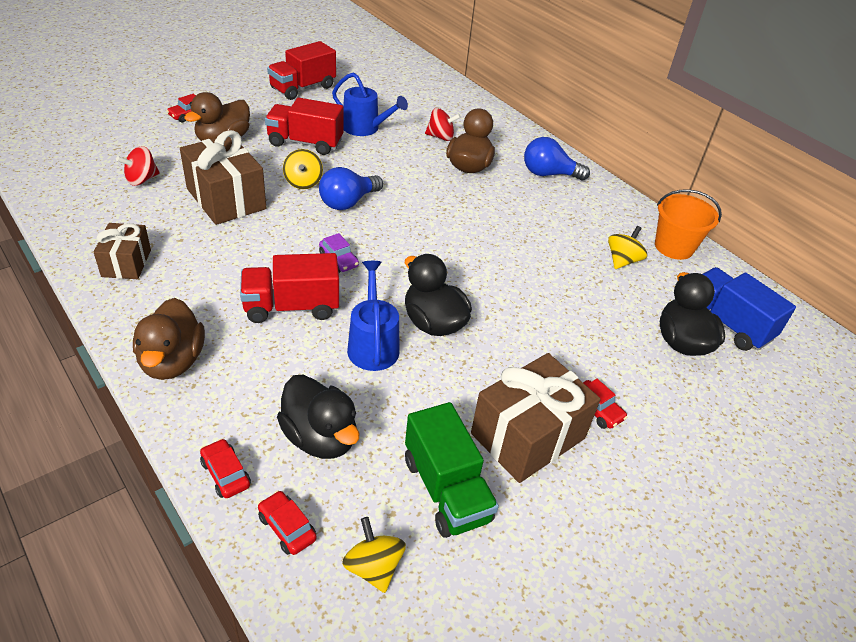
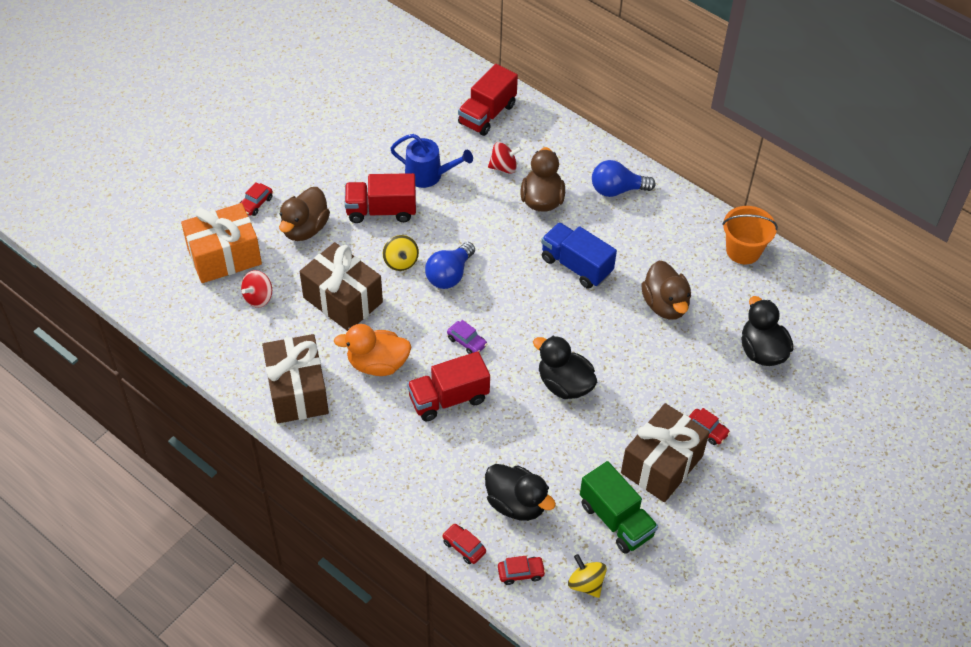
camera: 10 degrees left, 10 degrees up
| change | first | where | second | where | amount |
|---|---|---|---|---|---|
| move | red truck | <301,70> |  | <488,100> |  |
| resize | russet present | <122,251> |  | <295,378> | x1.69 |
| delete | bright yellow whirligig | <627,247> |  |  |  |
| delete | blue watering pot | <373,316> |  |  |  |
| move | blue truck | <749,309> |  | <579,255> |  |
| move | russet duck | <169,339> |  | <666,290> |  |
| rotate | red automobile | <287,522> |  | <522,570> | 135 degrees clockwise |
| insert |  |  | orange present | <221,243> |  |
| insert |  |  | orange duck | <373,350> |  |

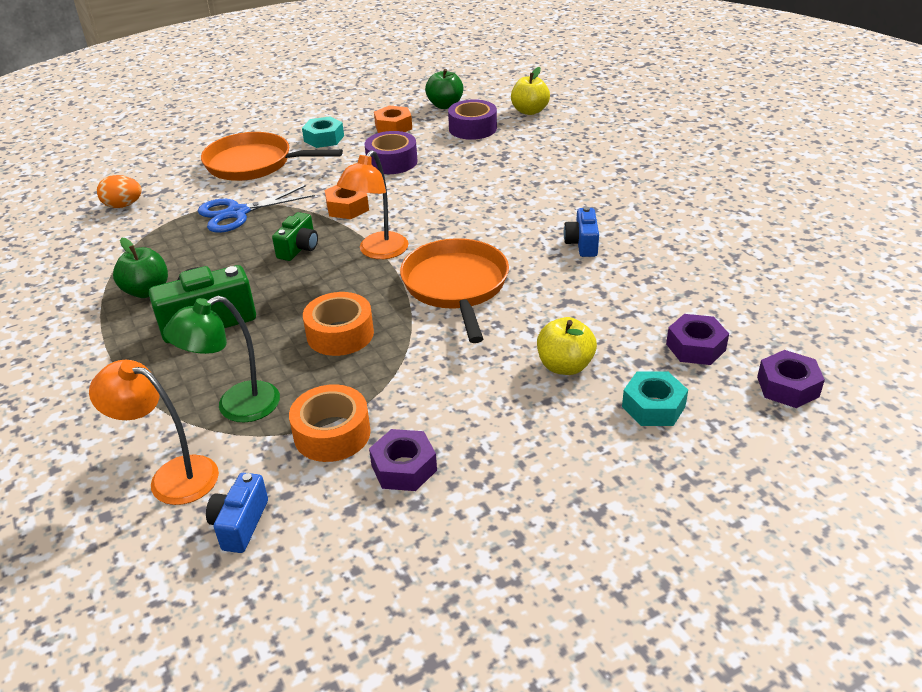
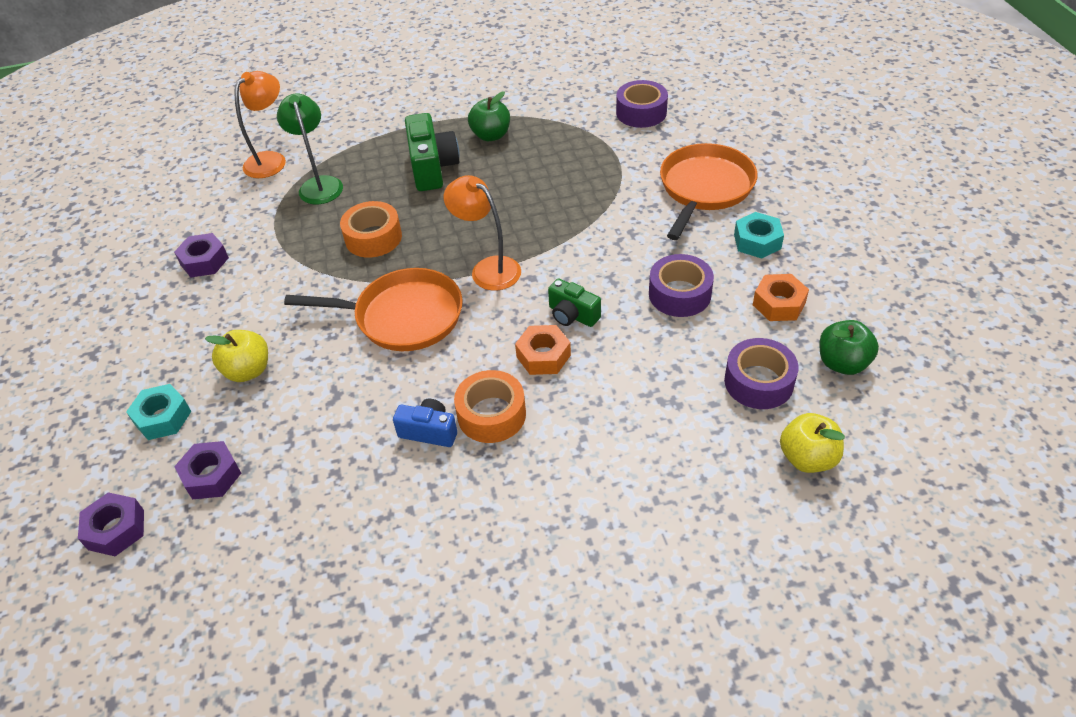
camera: 105 degrees right, 10 degrees up
| change | first | where | second | where | amount |
|---|---|---|---|---|---|
| replace | orange egg | <119,191> | violet sticky tape | <642,104> |  |
| delete | blue scissors | <256,209> |  |  |  |
| move | orange hexagon nut | <347,202> |  | <543,350> |  |
| move | green camera | <295,236> |  | <574,302> |  |
| move | orange sticky tape | <330,423> |  | <490,406> |  |
| delete | blue camera | <237,513> |  |  |  |

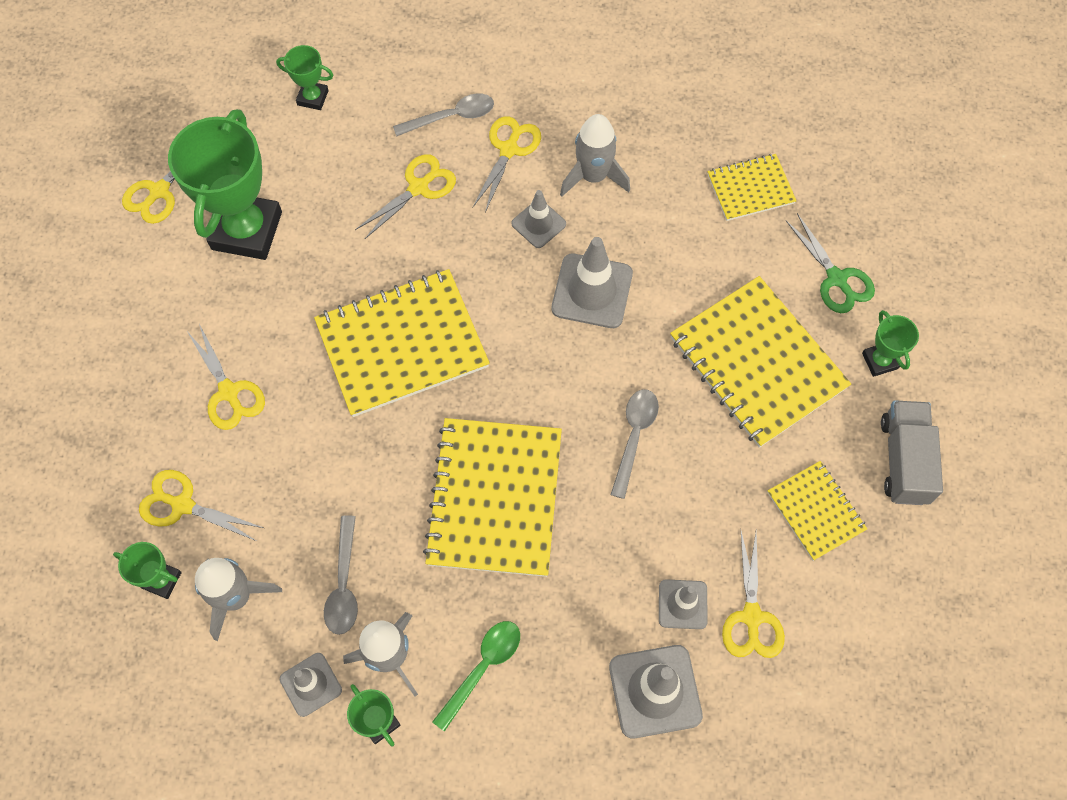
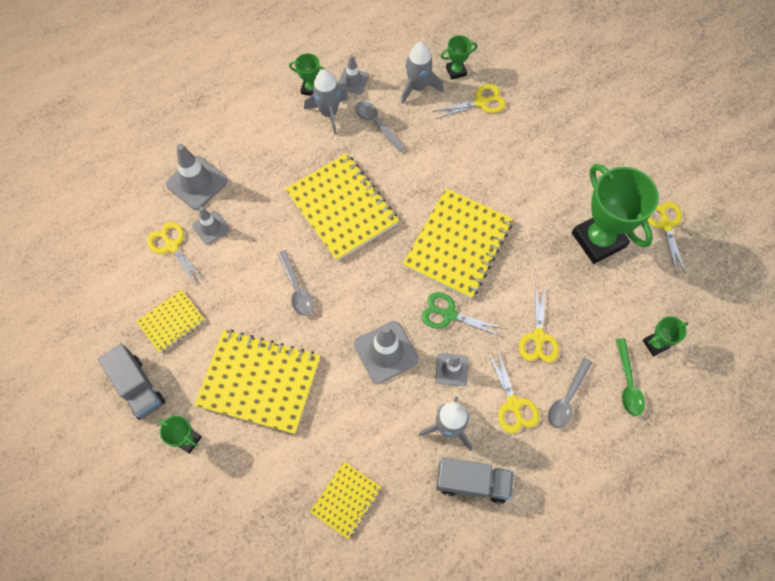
camera: 140 degrees right, 0 degrees up
| change | first | where | second | where | amount |
|---|---|---|---|---|---|
| move | green scissors | <830,263> |  | <464,314> |  |
| delete | bright yellow scissors | <225,377> |  |  |  |
| rotate | bright yellow exercise book | <817,511> |  | <170,321> | 60 degrees counterclockwise |
| move | green teaspoon | <476,676> |  | <630,377> |  |
| insert |  |  | ash-grey truck | <475,481> |  |

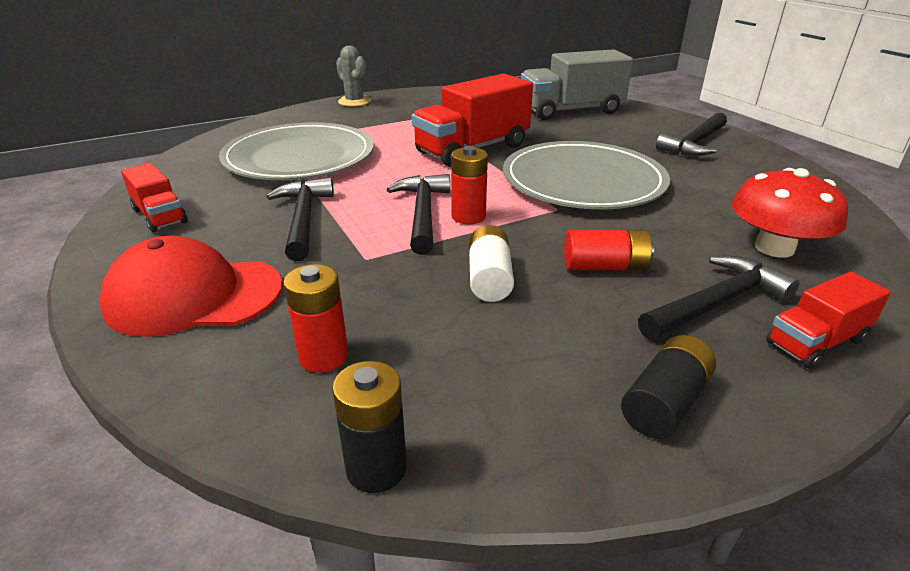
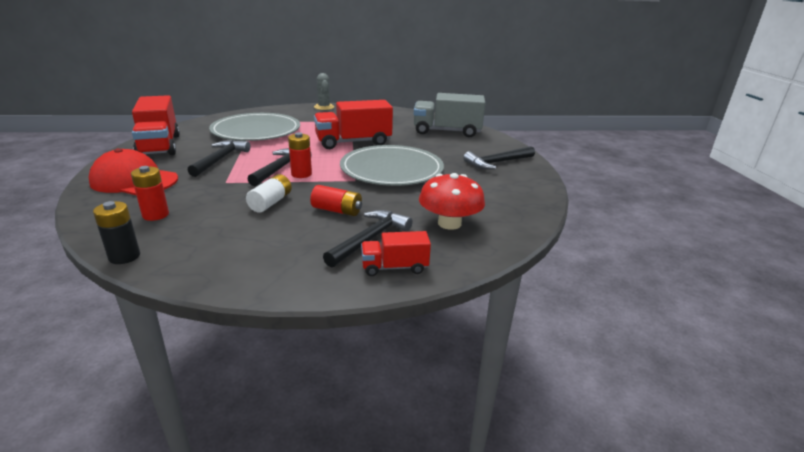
camera: 20 degrees right, 5 degrees down
| change | first | where | second | where | amount |
|---|---|---|---|---|---|
| resize | red truck | <154,197> |  | <156,125> | x1.85 |
| rotate | black claw hammer | <718,297> |  | <368,238> | 45 degrees counterclockwise |
| delete | black power cell | <668,387> |  |  |  |

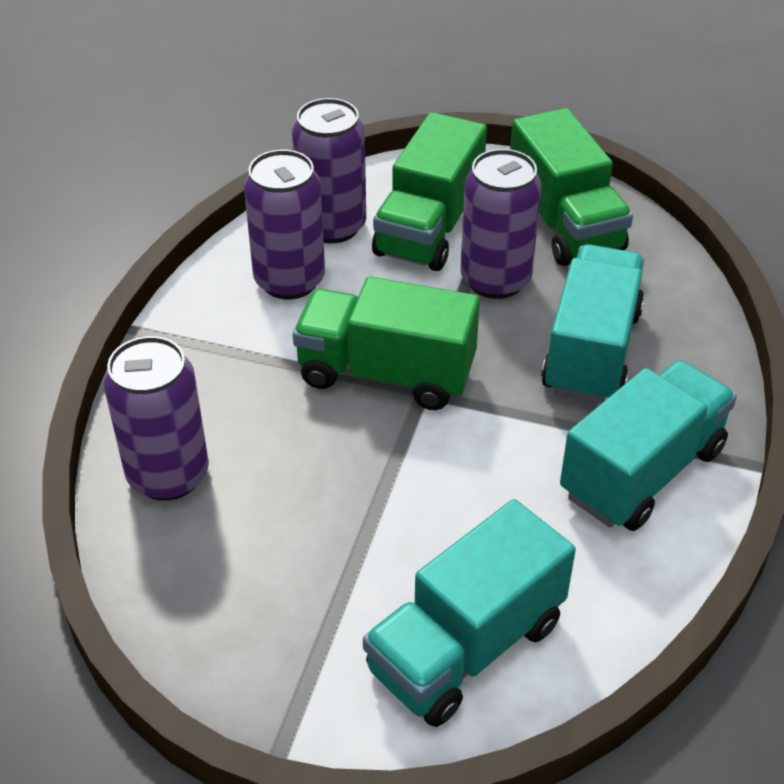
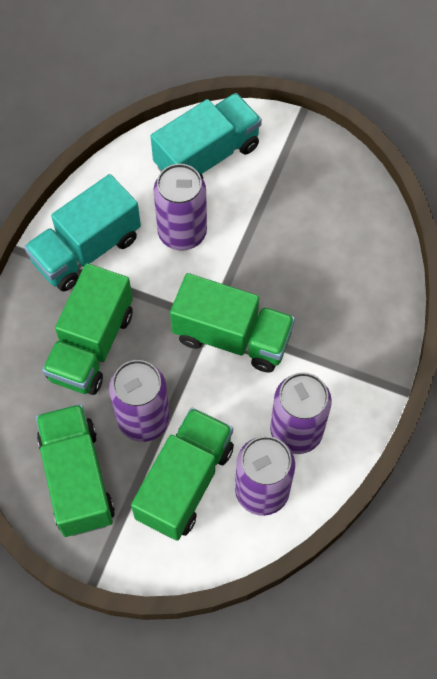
camera: 175 degrees left, 20 degrees up
| change | first | where | second | where | amount |
|---|---|---|---|---|---|
| recolor | aqua truck | <593,324> | green truck | <87,329> |  |
| move | violet can | <156,418> |  | <180,207> |  |

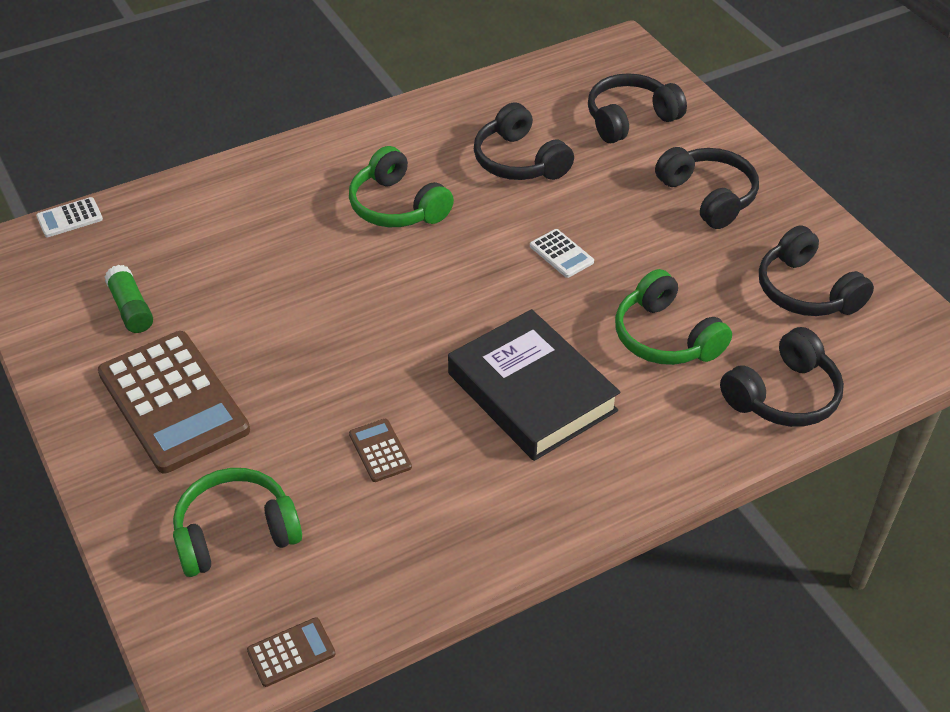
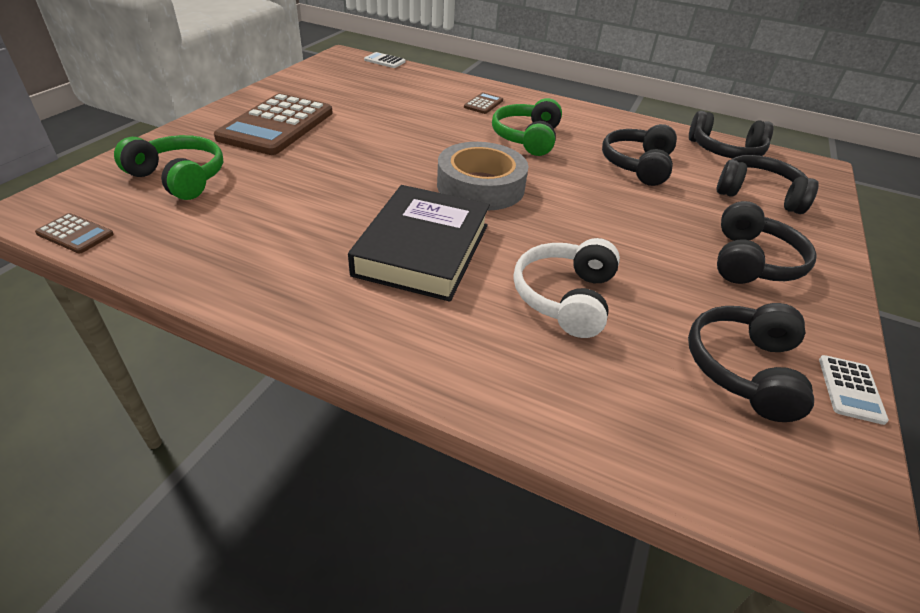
camera: 50 degrees right, 5 degrees down
| change | first | where | second | where | amount |
|---|---|---|---|---|---|
| move | white pocket calculator | <562,253> |  | <854,390> |  |
| delete | green glue stick | <129,299> |  |  |  |
| recolor | green headphones | <673,317> | white headphones | <566,288> |  |
| move | black headphones | <782,377> |  | <731,135> |  |
| move | russet pocket calculator | <380,450> |  | <483,103> |  |
| insert |  |  | ash-grey sticky tape | <483,176> |  |

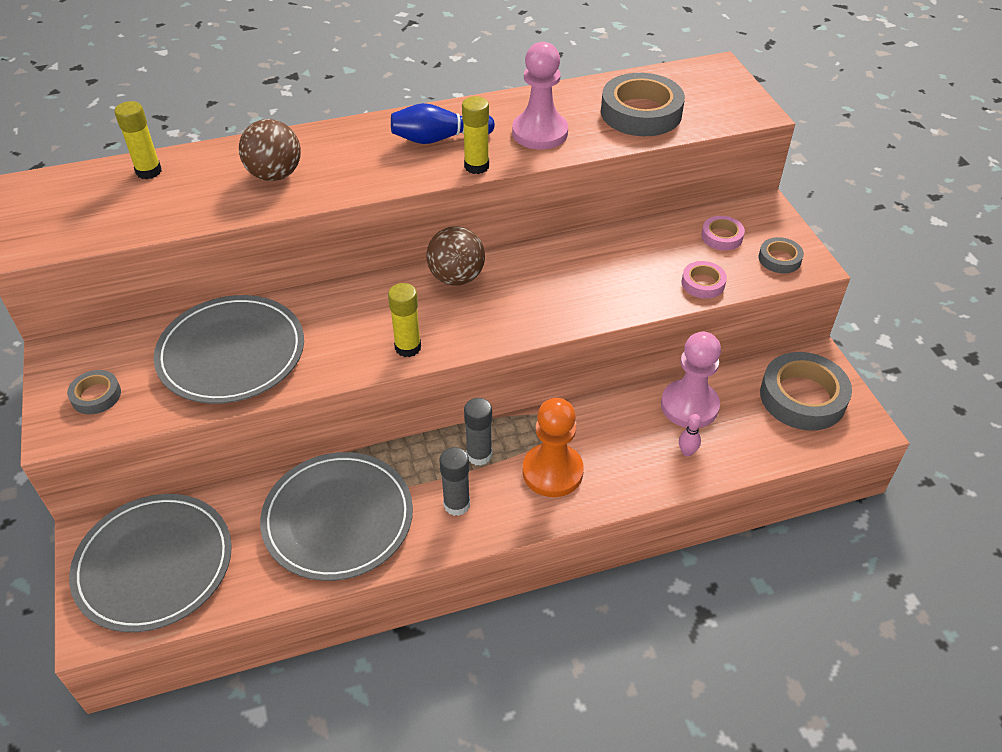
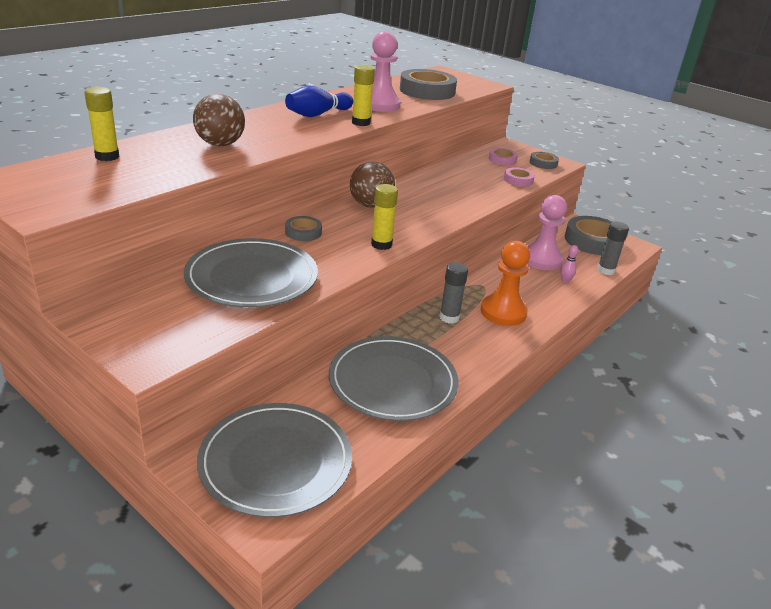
camera: 35 degrees left, 15 degrees down
| change | first | where | second | where | amount |
|---|---|---|---|---|---|
| move | ash-grey sticky tape | <94,392> |  | <303,228> |  |
| move | ash-grey glue stick | <455,481> |  | <613,248> |  |

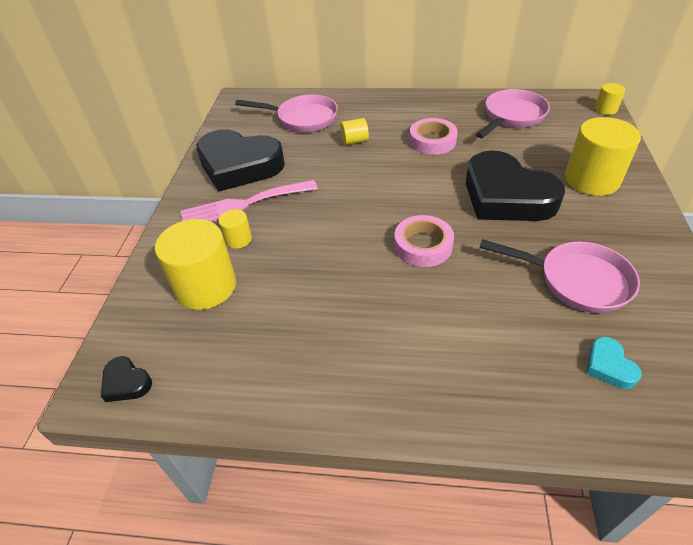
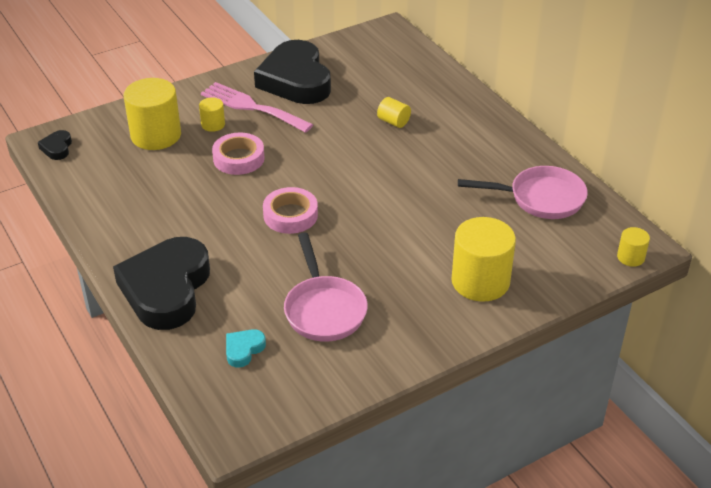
camera: 50 degrees right, 5 degrees down
| change | first | where | second | where | amount |
|---|---|---|---|---|---|
| delete | rose-pink skillet | <286,113> |  |  |  |
| move | rose-pink sticky tape | <433,136> |  | <238,153> |  |
| move | black heart | <515,185> |  | <161,283> |  |

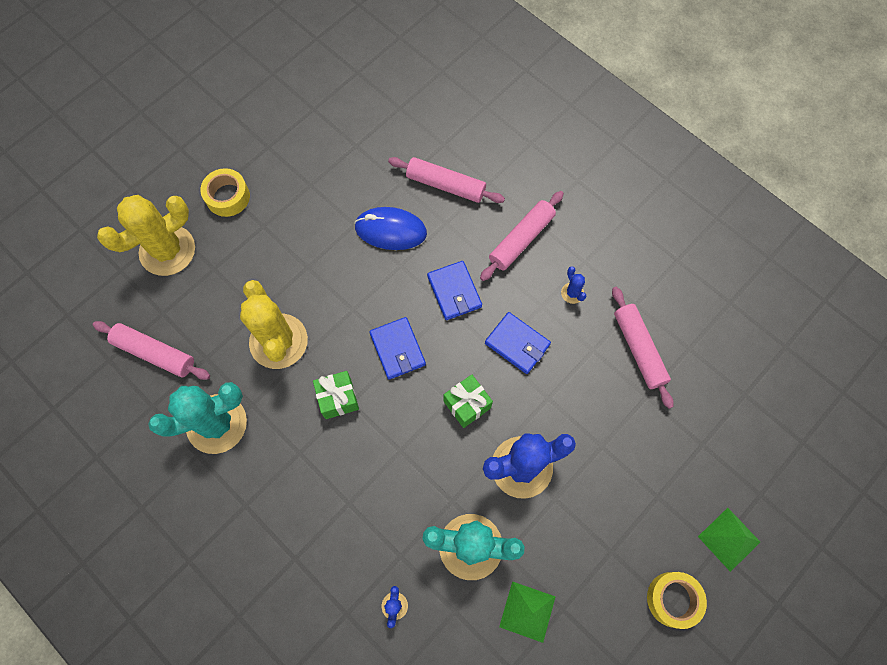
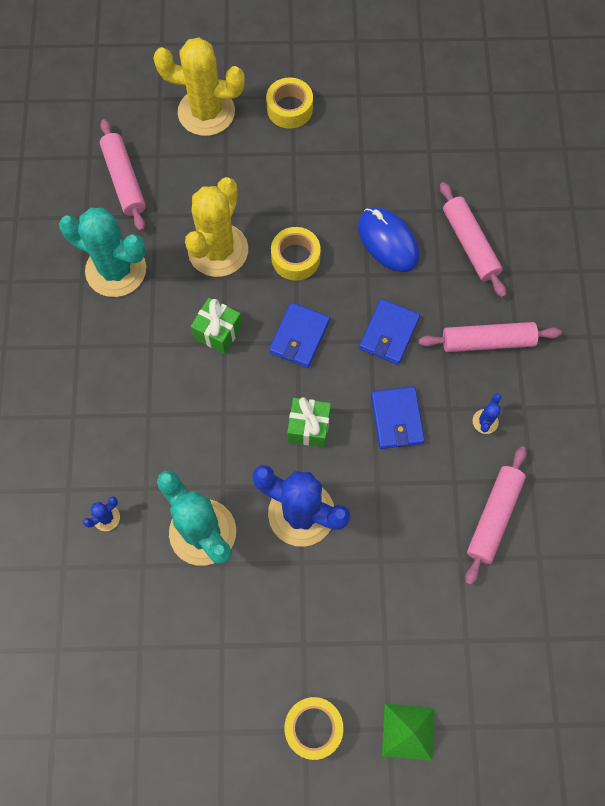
camera: 45 degrees right, 0 degrees up
| change | first | where | second | where | amount |
|---|---|---|---|---|---|
| delete | green solid pyramid | <527,612> |  |  |  |
| insert |  |  | bright yellow sticky tape | <296,254> |  |

